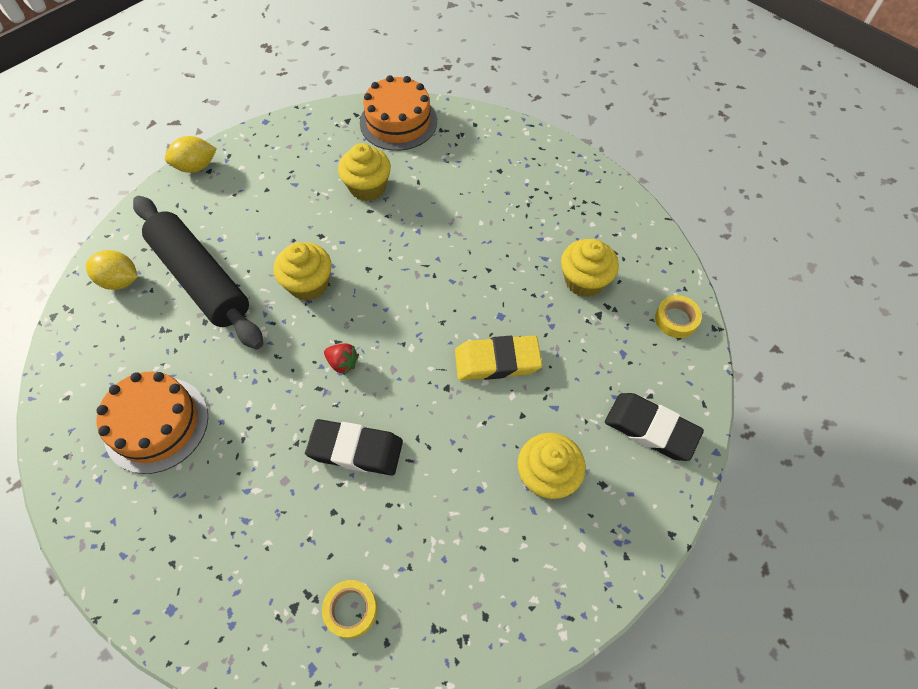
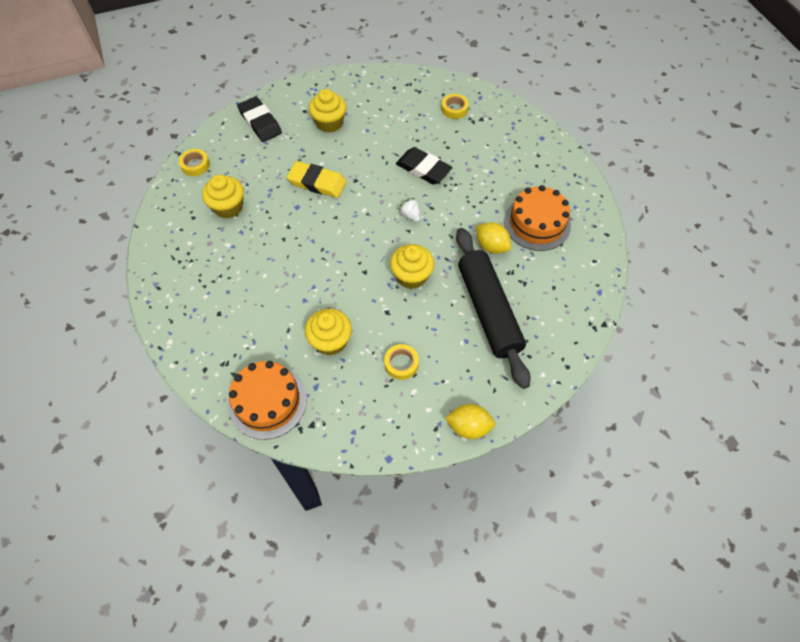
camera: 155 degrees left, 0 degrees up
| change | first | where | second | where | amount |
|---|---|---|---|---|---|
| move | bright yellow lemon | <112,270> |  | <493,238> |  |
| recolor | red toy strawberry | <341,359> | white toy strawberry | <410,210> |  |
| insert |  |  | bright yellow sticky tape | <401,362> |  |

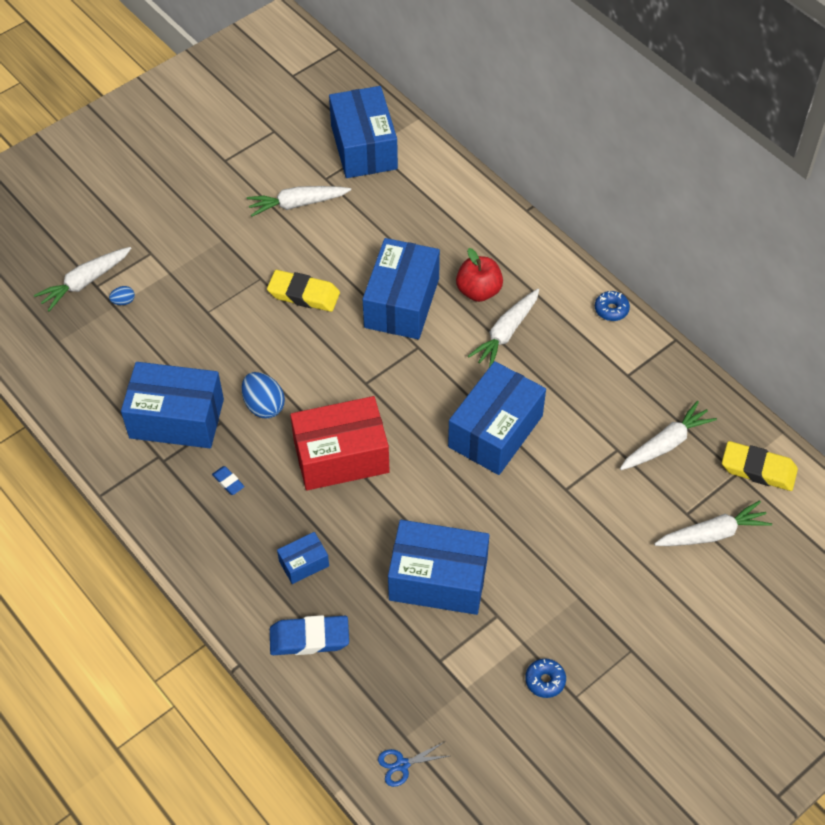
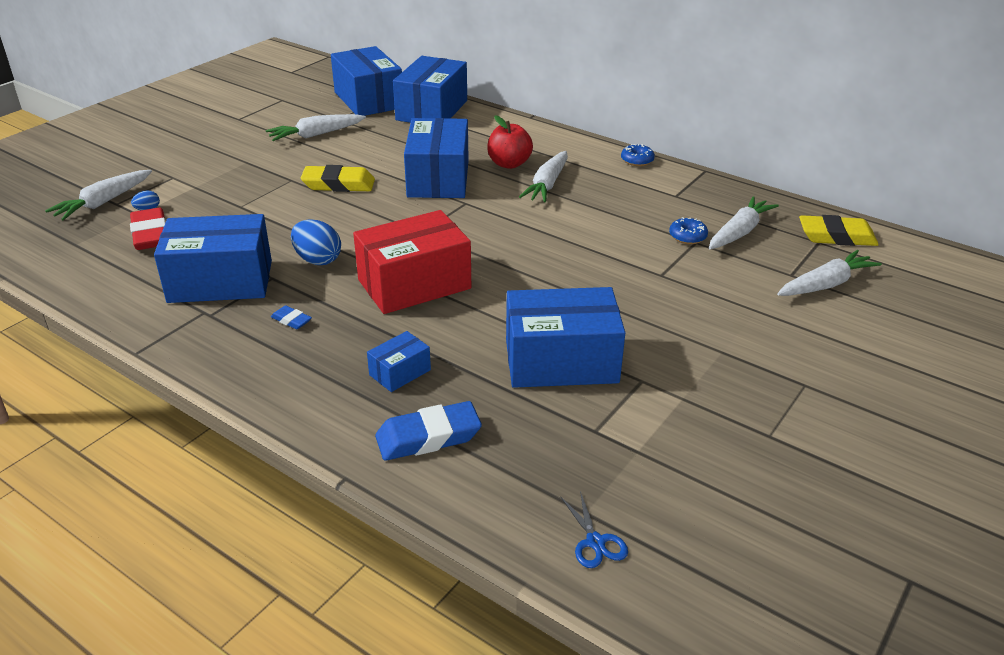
camera: 15 degrees left, 20 degrees down
| change | first | where | second | where | amount |
|---|---|---|---|---|---|
| move | blue box | <497,418> |  | <430,89> |  |
| move | blue glazed donut | <545,678> |  | <688,230> |  |
| rotate | blue scissors | <413,764> |  | <594,529> | 75 degrees counterclockwise |
| insert |  |  | red gum eraser | <148,229> |  |

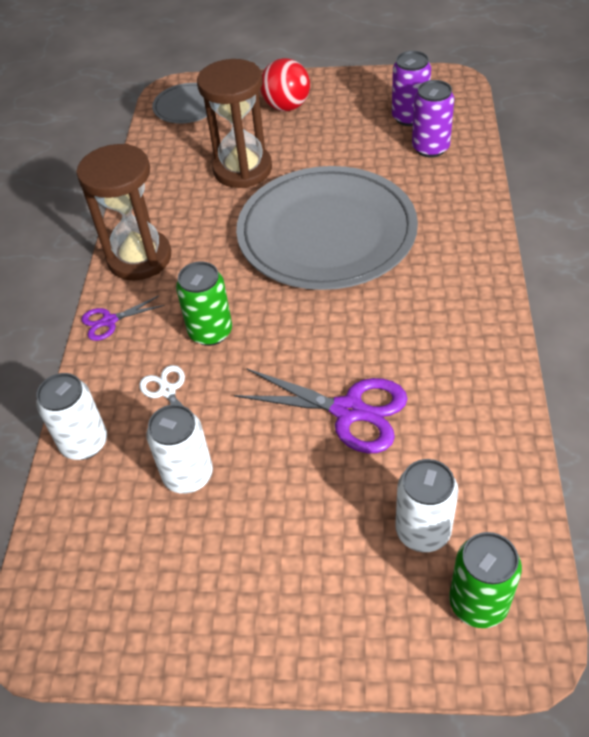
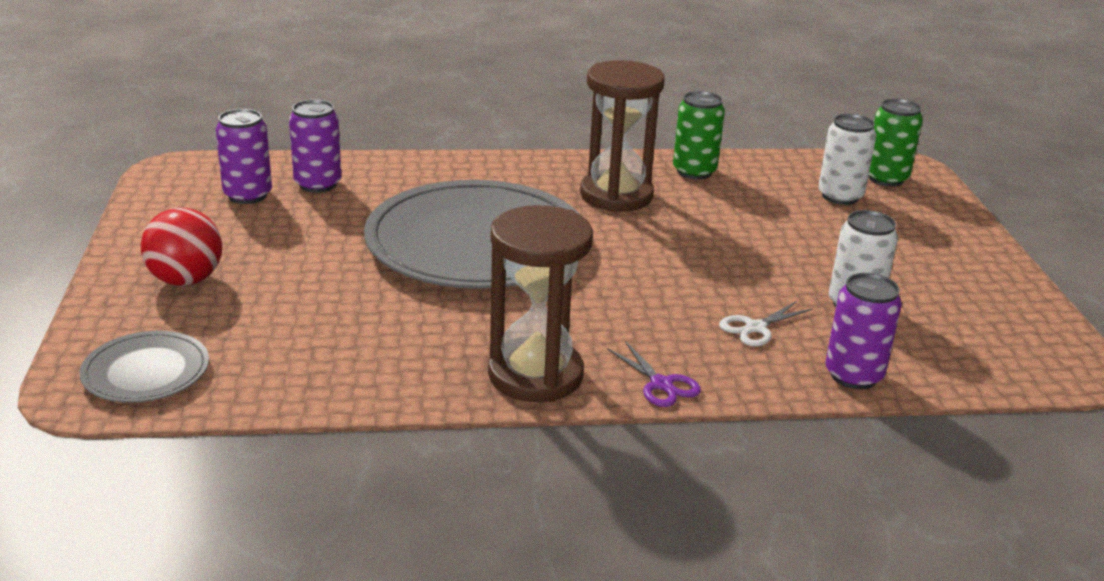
camera: 105 degrees left, 20 degrees down
| change | first | where | second | where | amount |
|---|---|---|---|---|---|
| move | russet sand timer | <234,123> |  | <622,136> |  |
| move | green can | <204,303> |  | <699,135> |  |
| delete | violet scissors | <320,410> |  |  |  |
| recolor | white can | <71,416> | violet can | <863,331> |  |

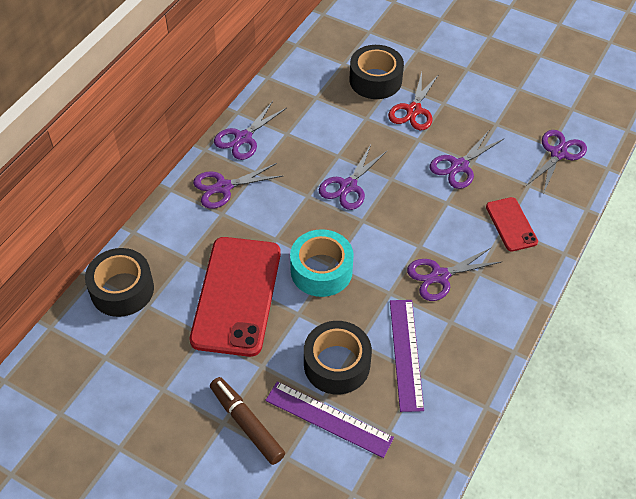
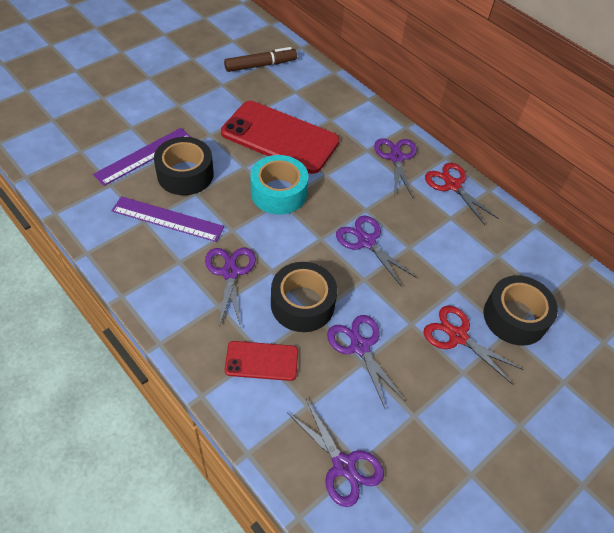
camera: 105 degrees right, 0 degrees up
| change | first | where | second | where | amount |
|---|---|---|---|---|---|
| recolor | violet scissors | <250,130> | red scissors | <462,194> |  |
| move | black sticky tape | <119,282> |  | <304,297> |  |
| move | russet felt pen | <247,421> |  | <260,59> |  |

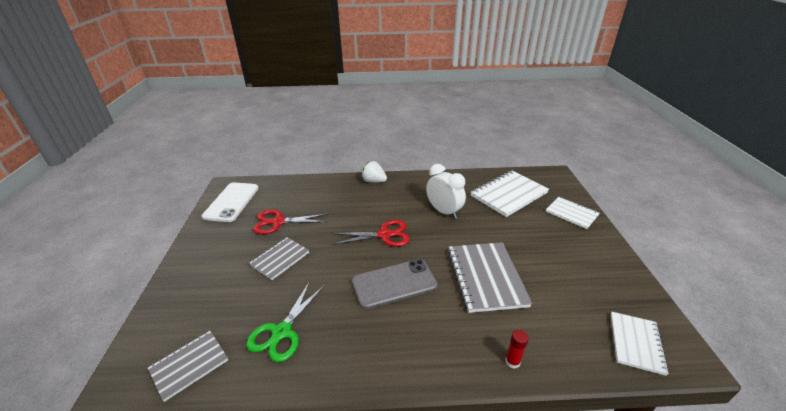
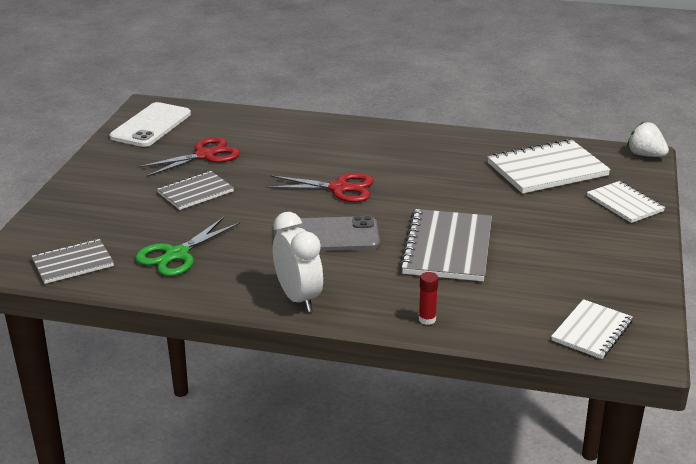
camera: 15 degrees right, 5 degrees down
| change | first | where | second | where | amount |
|---|---|---|---|---|---|
| move | white toy strawberry | <374,172> |  | <648,139> |  |
| move | white alarm clock | <446,191> |  | <298,262> |  |
| rotate | red scissors | <290,221> |  | <188,157> | 135 degrees clockwise |

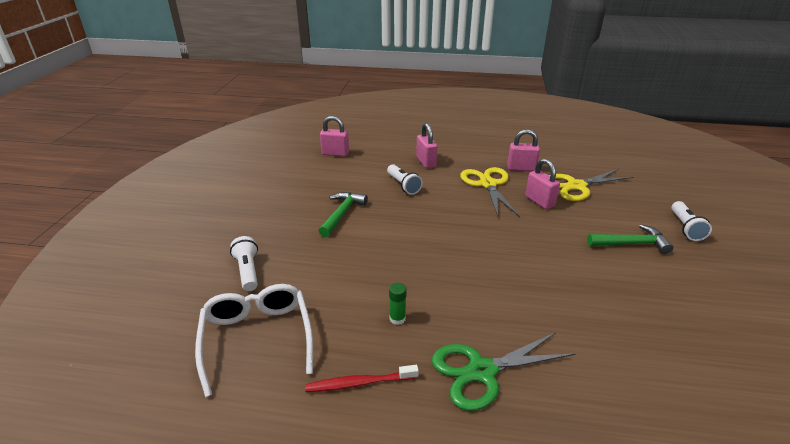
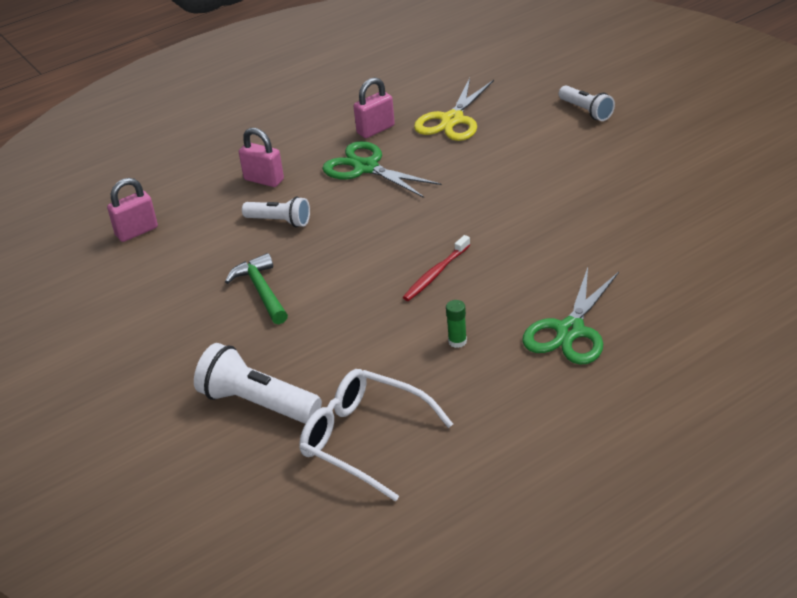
camera: 40 degrees left, 5 degrees up
| change | first | where | second | where | amount |
|---|---|---|---|---|---|
| delete | rose-pink padlock | <542,184> |  |  |  |
| recolor | bright yellow scissors | <490,192> | green scissors | <382,169> |  |
| delete | green claw hammer | <630,239> |  |  |  |
| resize | white pocket torch | <244,263> |  | <258,383> | x1.57 |
| move | red tooth brush | <362,378> |  | <436,268> |  |

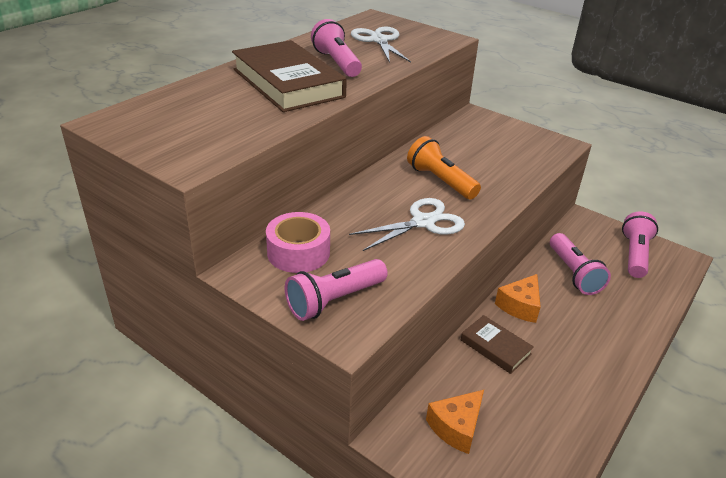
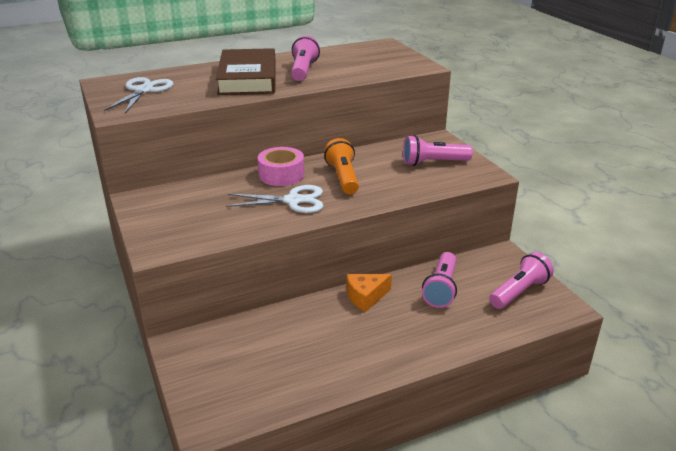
camera: 30 degrees right, 5 degrees down
| change | first | where | second | where | amount |
|---|---|---|---|---|---|
| move | white scissors | <381,45> |  | <138,95> |  |
| move | rose-pink sticky tape | <298,242> |  | <281,166> |  |
| move | rose-pink pocket torch | <336,290> |  | <438,150> |  |
| delete | russet hardcover | <497,344> |  |  |  |
| delete | orange cheese | <455,422> |  |  |  |

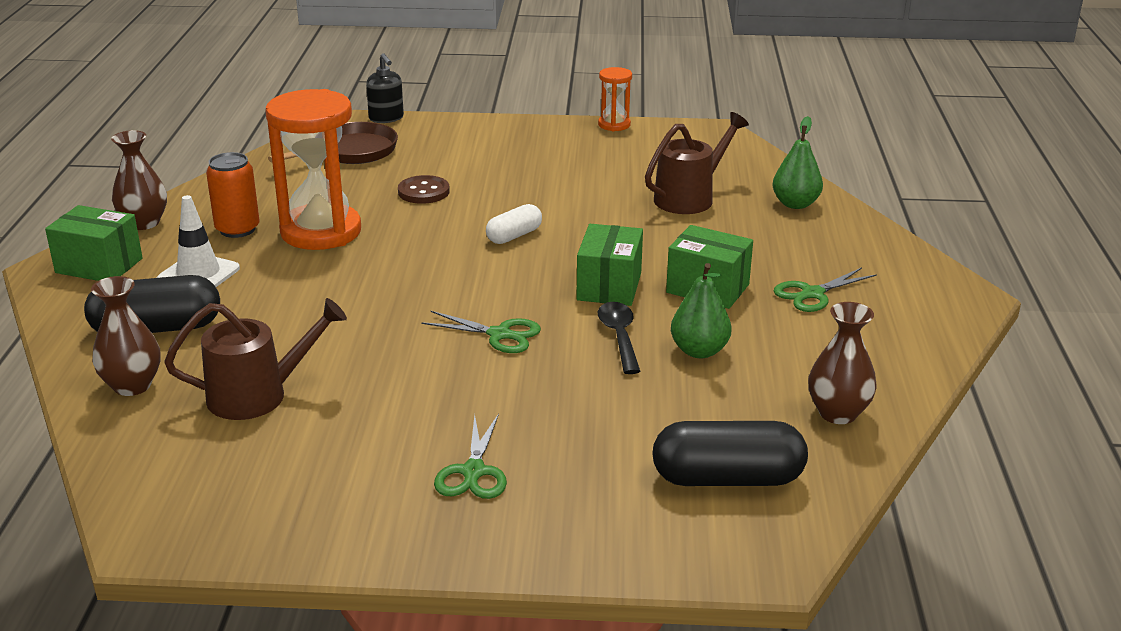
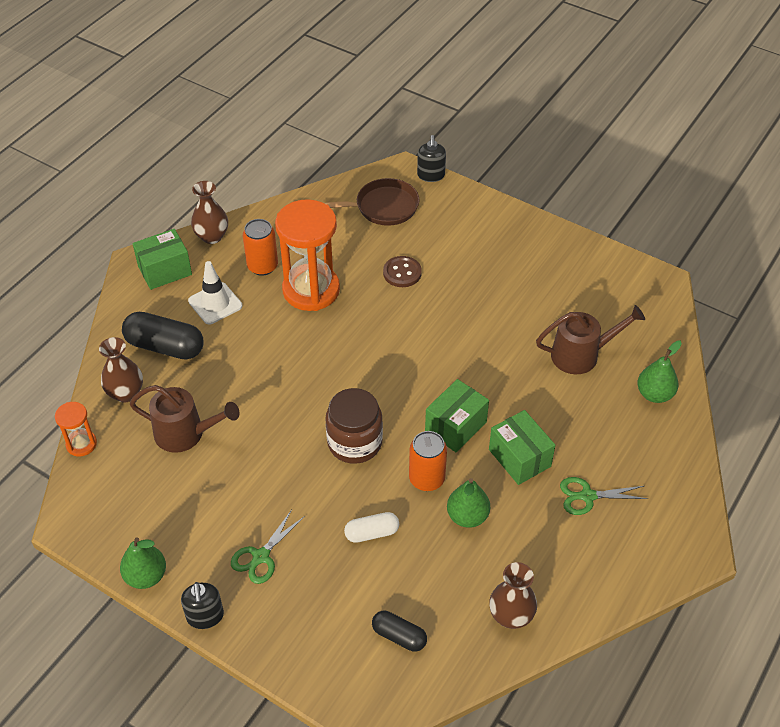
camera: 30 degrees right, 20 degrees up
| change | first | where | second | where | amount |
|---|---|---|---|---|---|
| move | orange sand timer | <615,99> |  | <76,429> |  |
| move | white capsule | <514,224> |  | <371,527> |  |
| rotate | green box | <94,243> |  | <162,259> | 75 degrees counterclockwise |
| replace | black teaspoon | <619,338> | orange can | <428,461> |  |
| replace | green scissors | <481,332> | russet preserve jar | <354,426> |  |
| resize | black capsule | <730,453> |  | <399,631> | x0.58 |
| insert |  |  | green pear | <143,563> |  |
| insert |  |  | black soap pump | <202,605> |  |

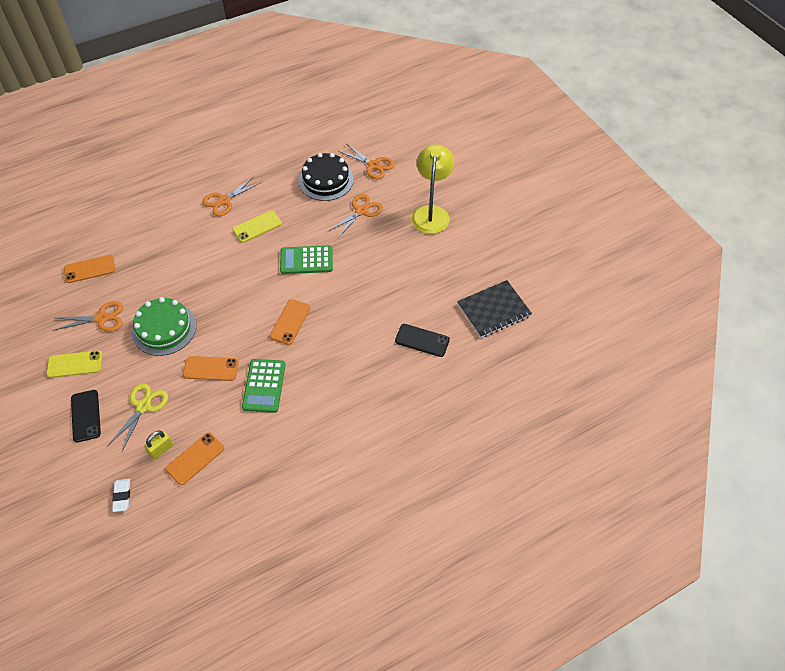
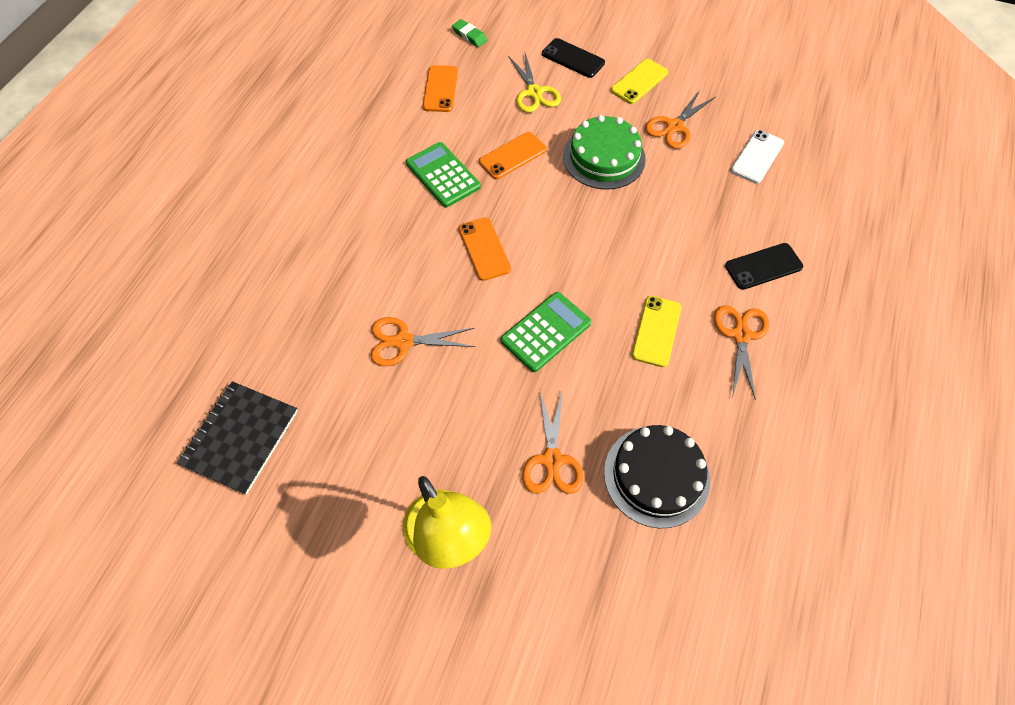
camera: 140 degrees right, 5 degrees up
| change | first | where | second | where | amount |
|---|---|---|---|---|---|
| move | orange scissors | <366,161> |  | <423,341> |  |
| recolor | orange smartphone | <89,269> | white smartphone | <757,156> |  |
| move | black smartphone | <422,340> |  | <764,266> |  |
| delete | bright yellow padlock | <158,445> |  |  |  |
| recolor | white gum eraser | <121,495> | green gum eraser | <469,33> |  |

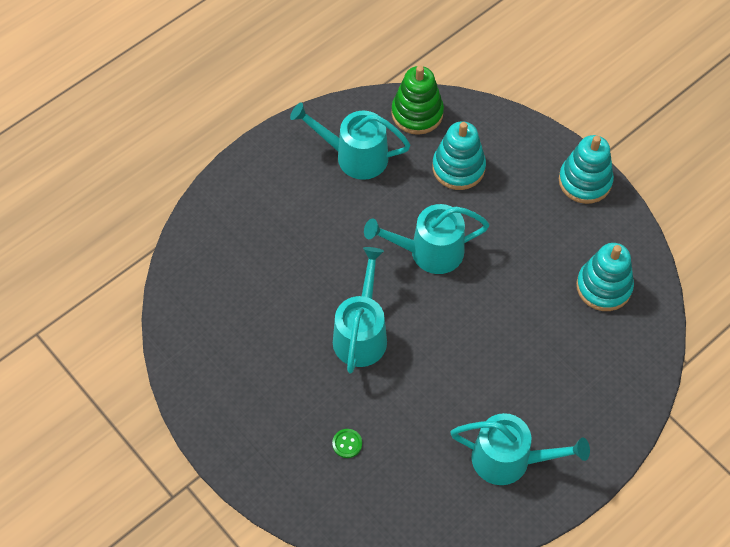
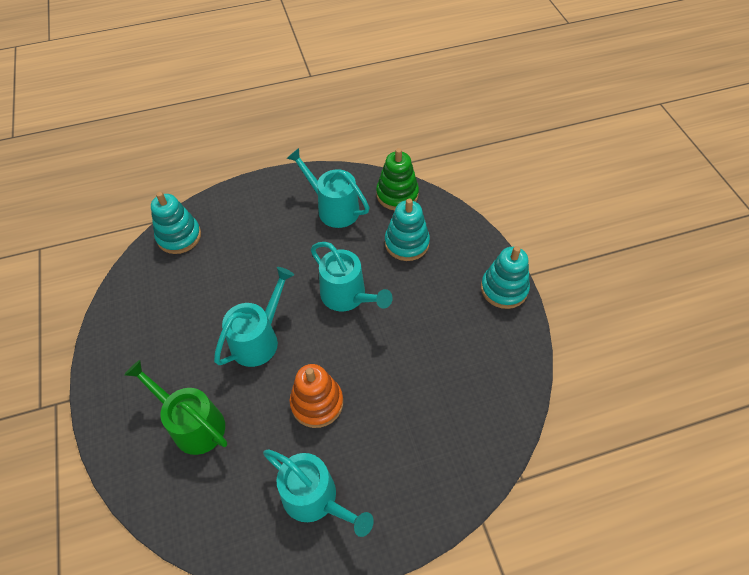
camera: 25 degrees right, 5 degrees down
| change | first | where | second | where | amount |
|---|---|---|---|---|---|
| rotate | aqua watering pot | <426,239> |  | <352,276> | 150 degrees counterclockwise |
| move | aqua ring stacker | <605,277> |  | <176,223> |  |
| replace | green button | <347,443> | green watering pot | <175,407> |  |
| insert |  |  | orange ring stacker | <316,396> |  |

